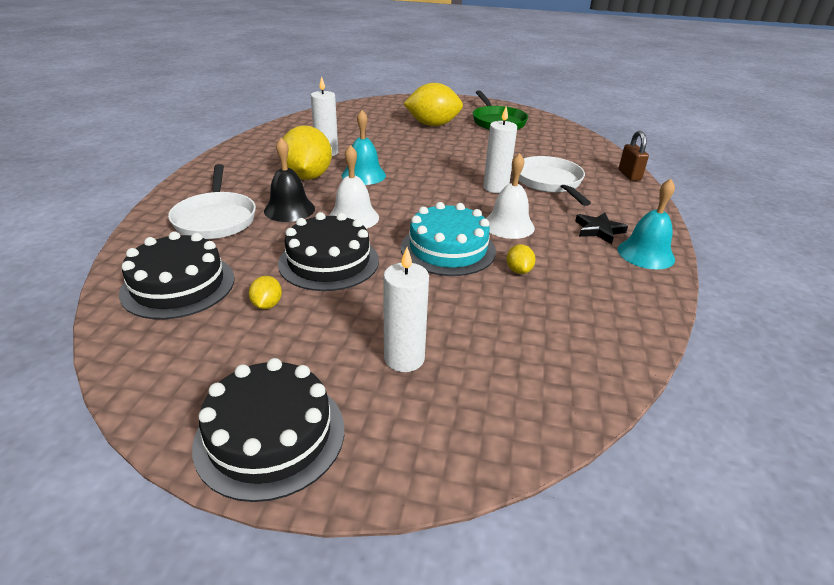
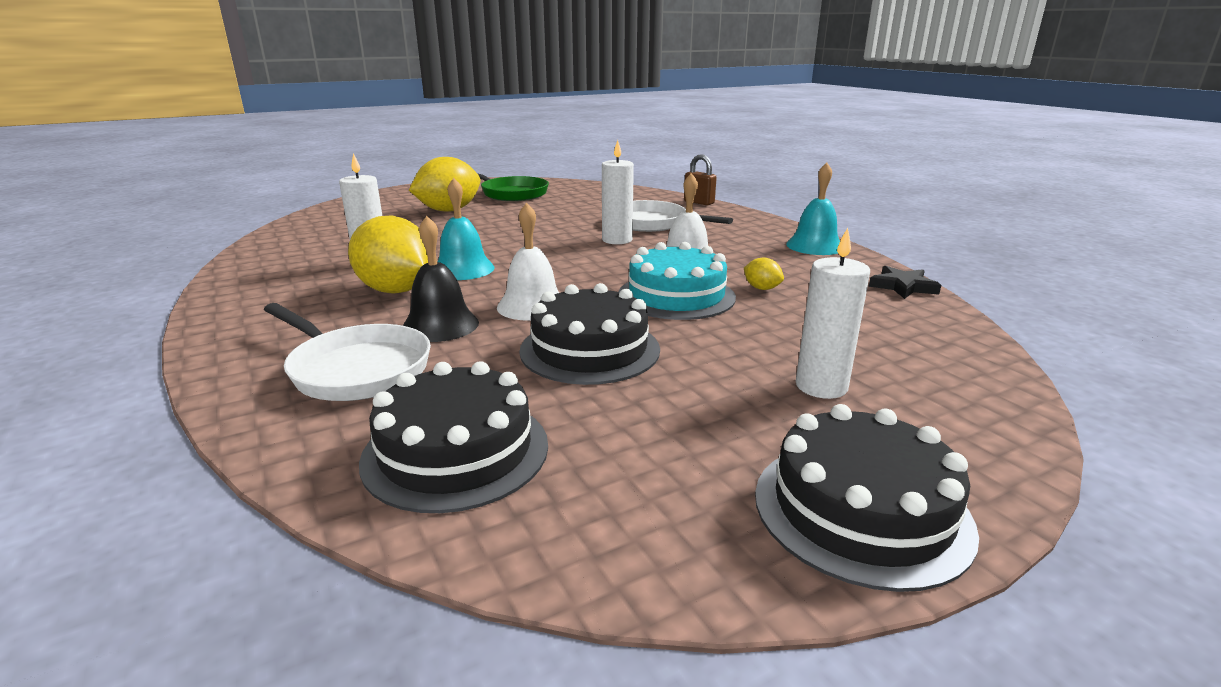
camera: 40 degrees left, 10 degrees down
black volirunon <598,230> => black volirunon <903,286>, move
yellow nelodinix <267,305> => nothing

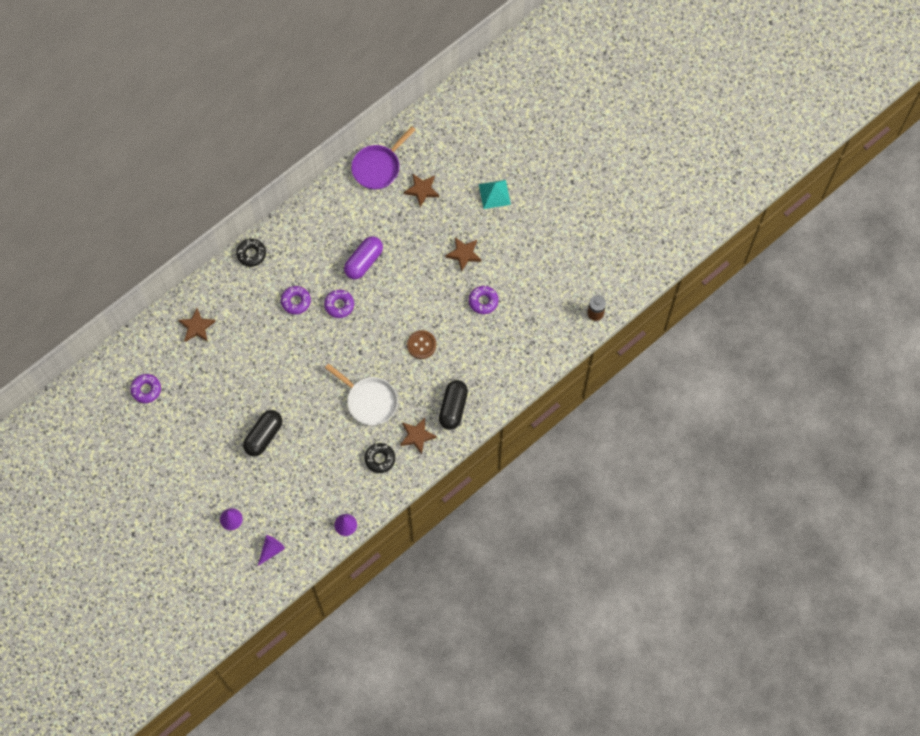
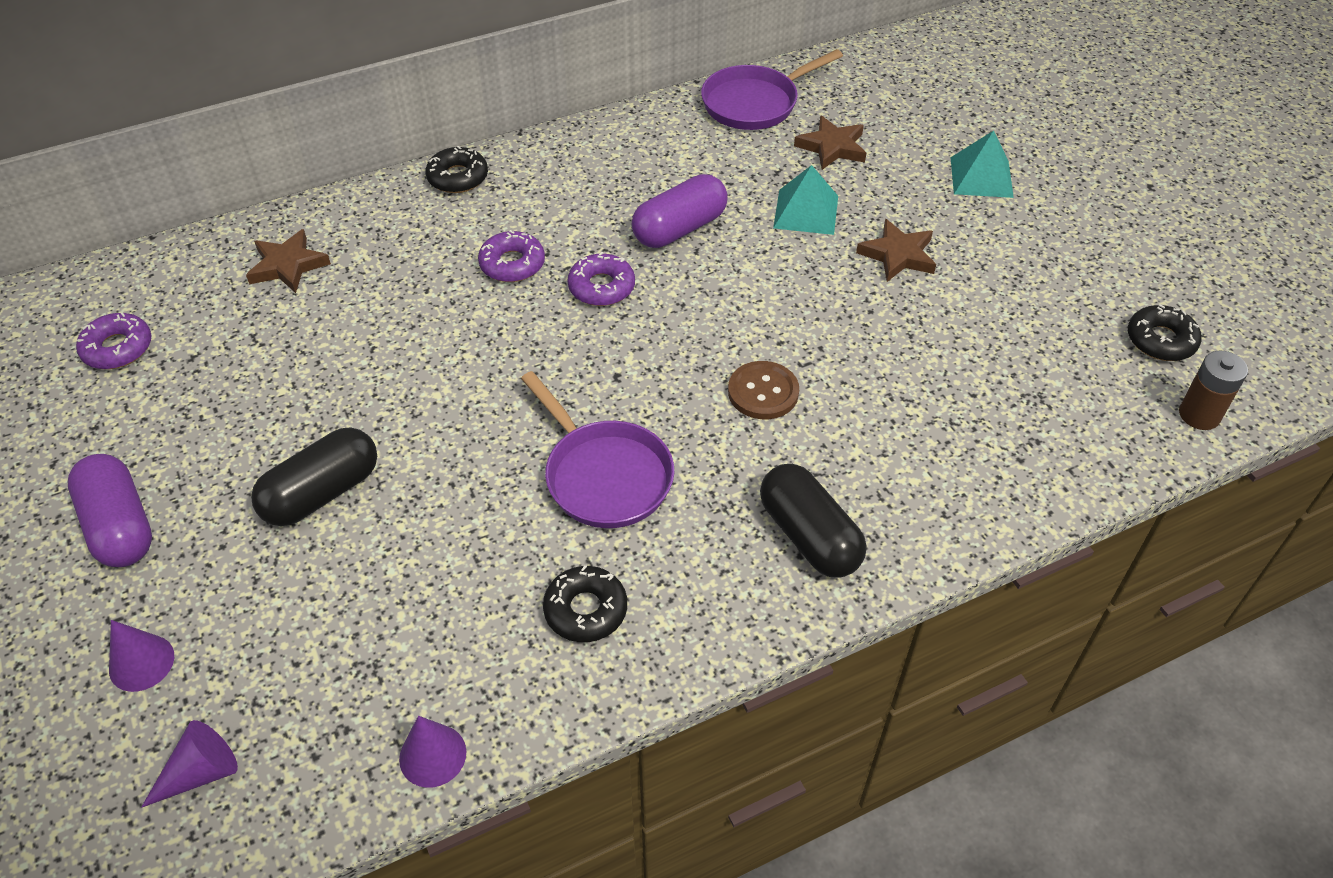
camera: 15 degrees right, 20 degrees down
nothing => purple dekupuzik <120,526>
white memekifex <369,401> => purple memekifex <604,475>
black dekupuzik <453,408> => black dekupuzik <809,536>, 60 degrees counterclockwise
nothing => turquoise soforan <806,212>
nothing => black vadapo <1160,340>
brown volirunon <417,436> => nothing
purple vadapo <483,301> => nothing

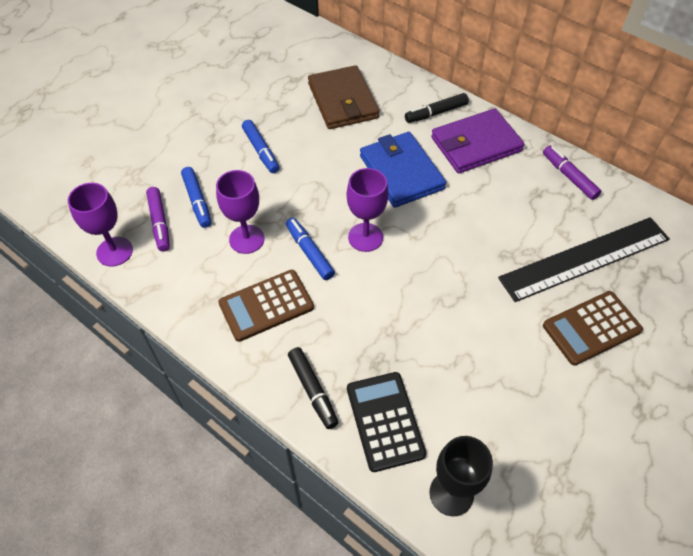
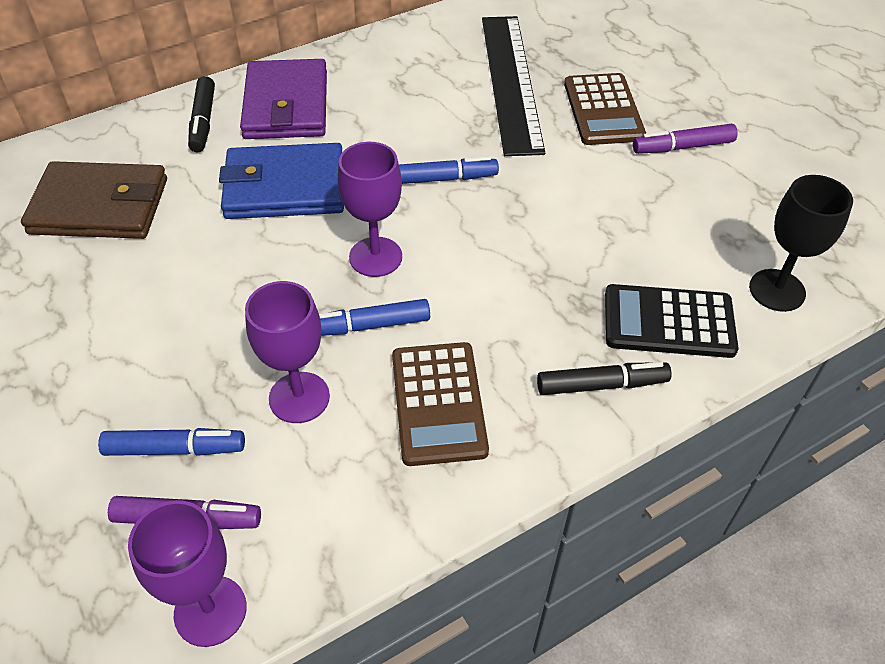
camera: 70 degrees left, 5 degrees down
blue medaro <261,151> => blue medaro <443,178>, move
purple medaro <569,176> => purple medaro <682,147>, move

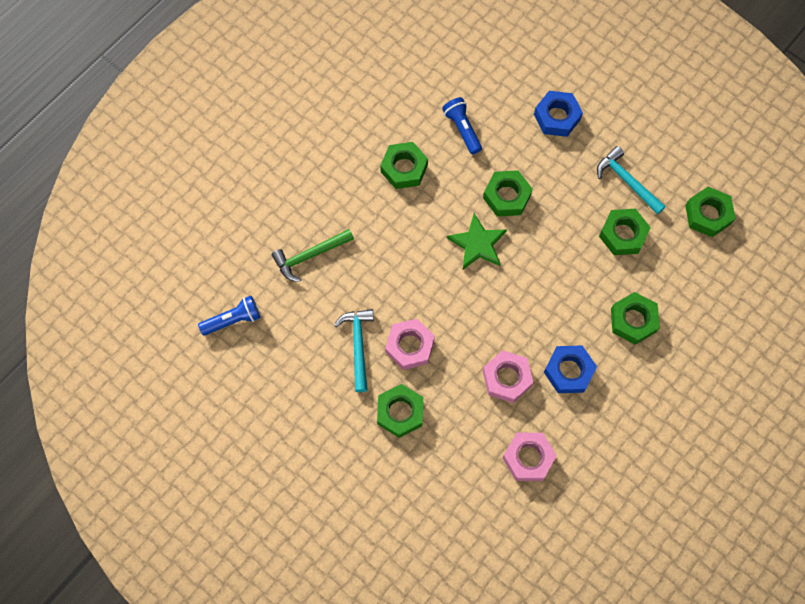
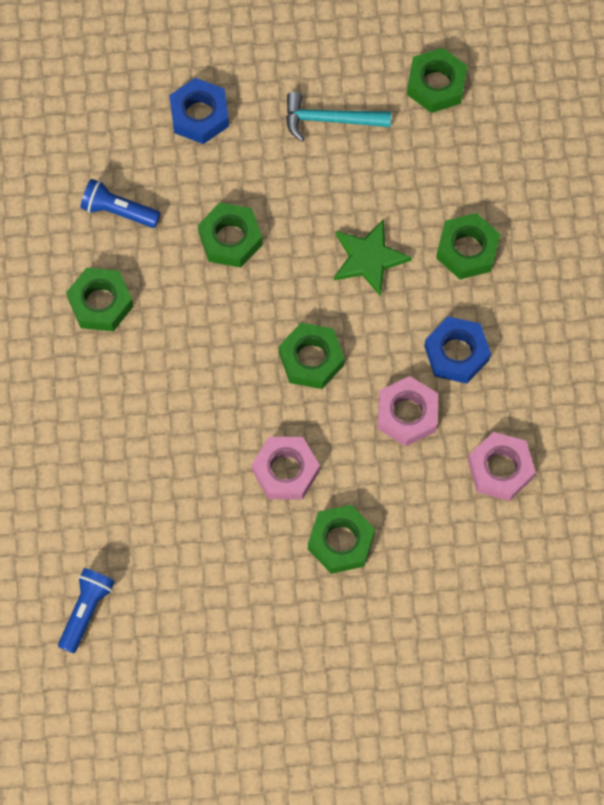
camera: 45 degrees left, 0 degrees up
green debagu <623,234> => green debagu <311,359>, move
green volirunon <477,244> => green volirunon <368,258>, move
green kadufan <310,256> => nothing
turquoise kadufan <358,345> => nothing

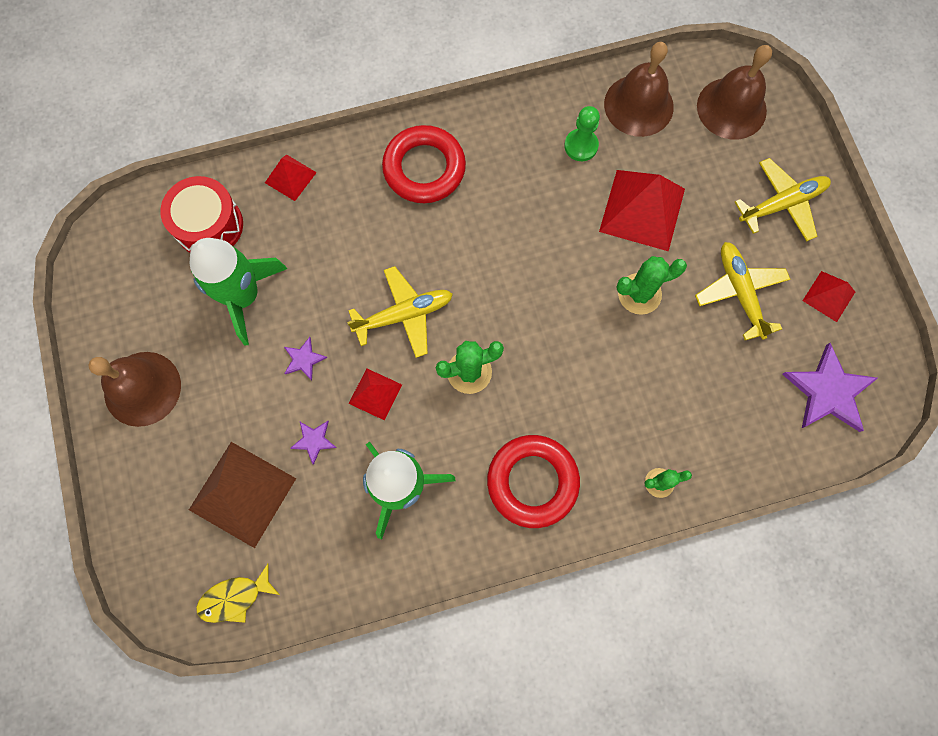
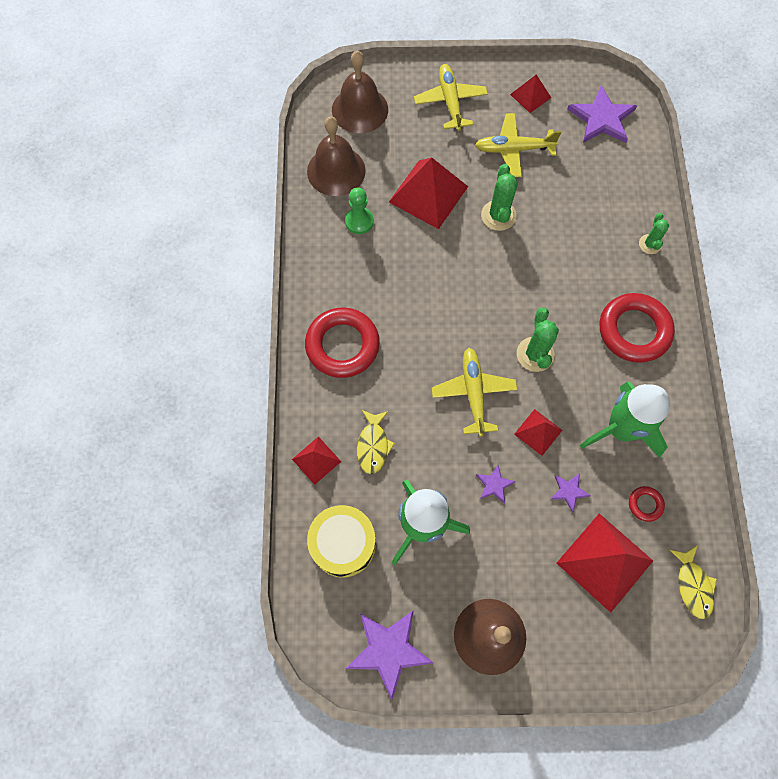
camera: 75 degrees left, 5 degrees down
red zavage <209,225> => yellow zavage <343,544>
nothing => purple volirunon <388,650>
nothing => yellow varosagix <373,445>
brown soforan <242,493> => red soforan <604,562>
nothing => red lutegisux <645,504>

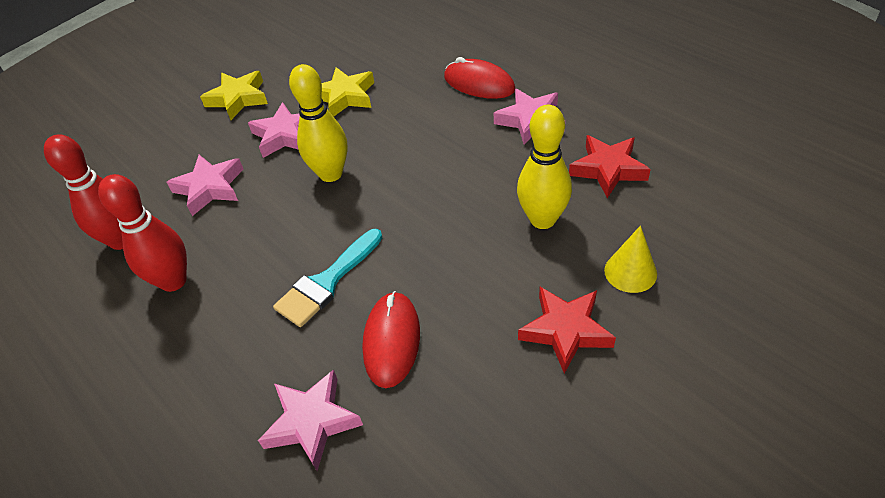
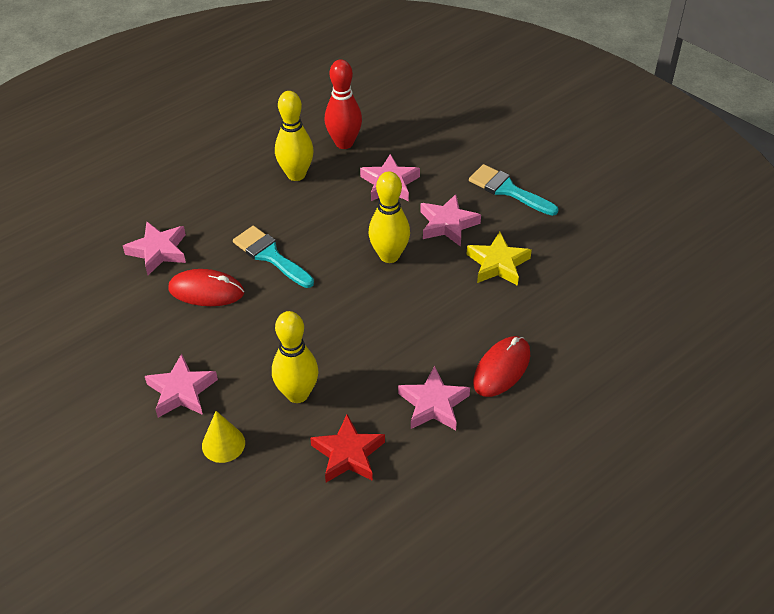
camera: 90 degrees right, 0 degrees up
red volirunon <565,330> => pink volirunon <182,391>
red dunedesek <173,281> => yellow dunedesek <296,174>
yellow volirunon <238,99> => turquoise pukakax <507,190>

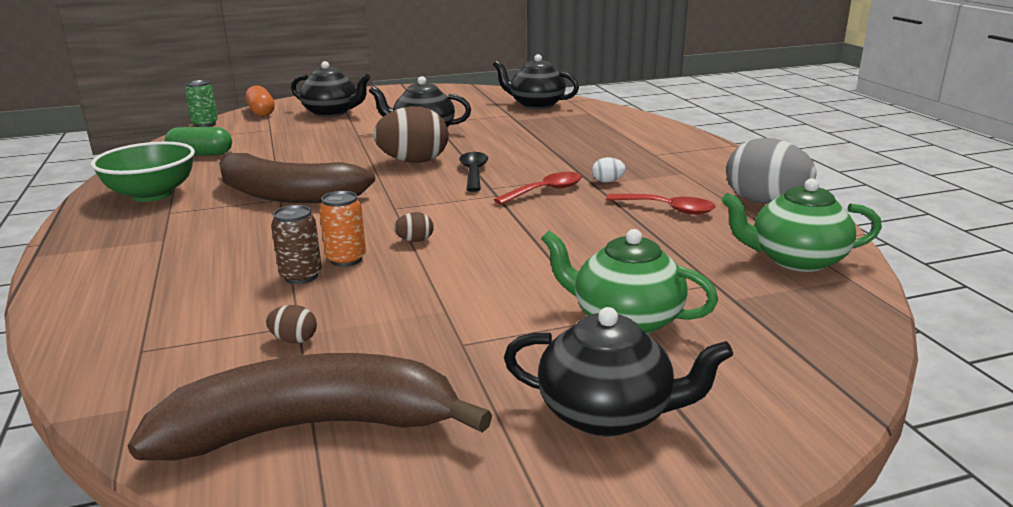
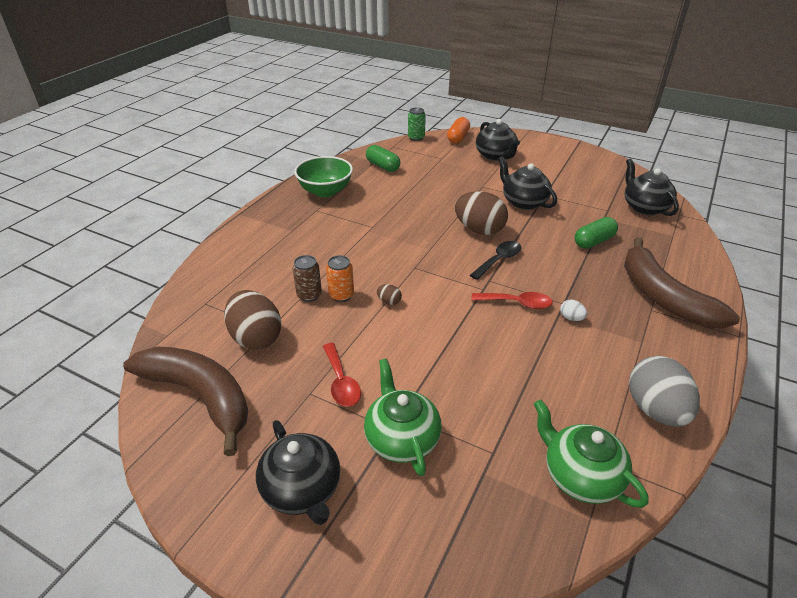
camera: 45 degrees right, 15 degrees up
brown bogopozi <294,340> => brown bogopozi <256,337>, x2.40
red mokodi <668,209> => red mokodi <341,382>, move
nothing => green dekupuzik <593,241>
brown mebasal <285,195> => brown mebasal <663,296>, move

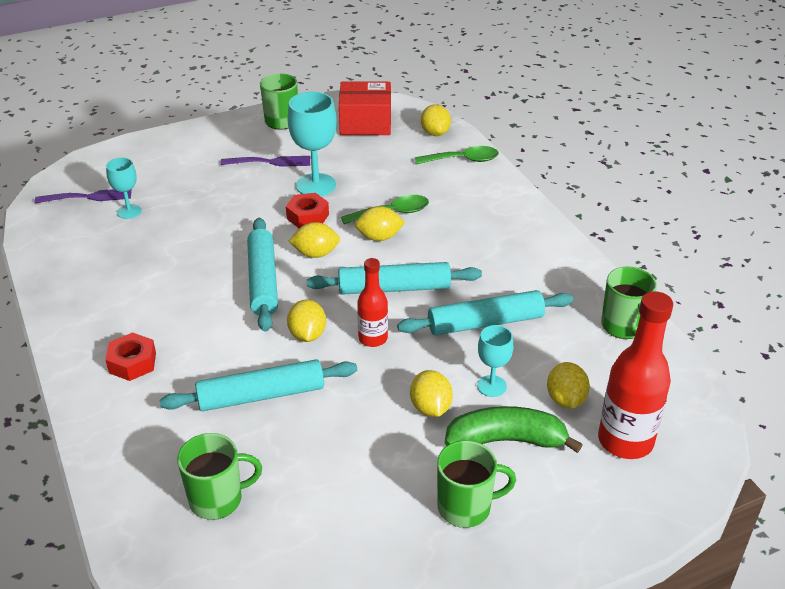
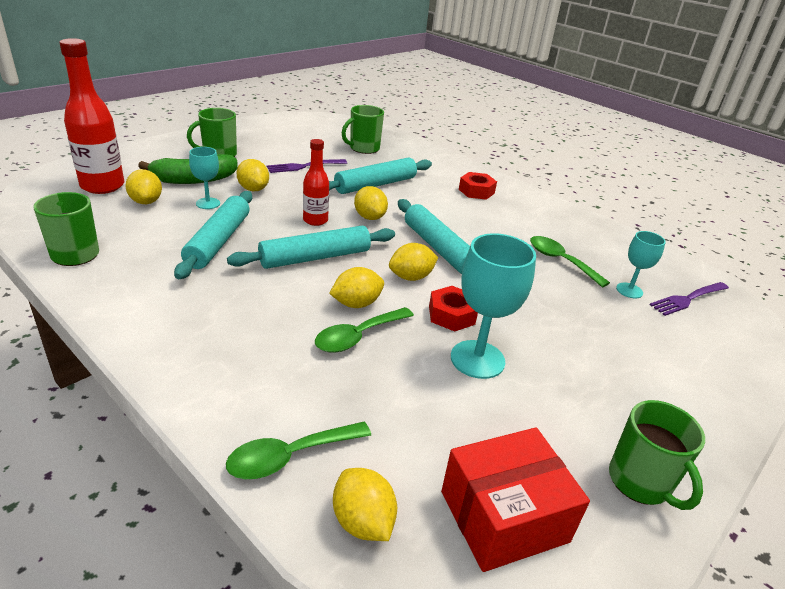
camera: 155 degrees right, 5 degrees down
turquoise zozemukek <485,323> => turquoise zozemukek <218,241>, 45 degrees counterclockwise
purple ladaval <270,162> => purple ladaval <304,166>, move
nothing => green mokodi <560,261>

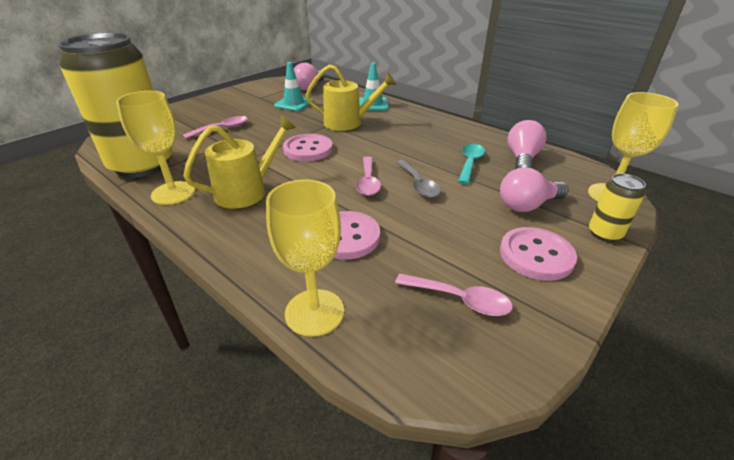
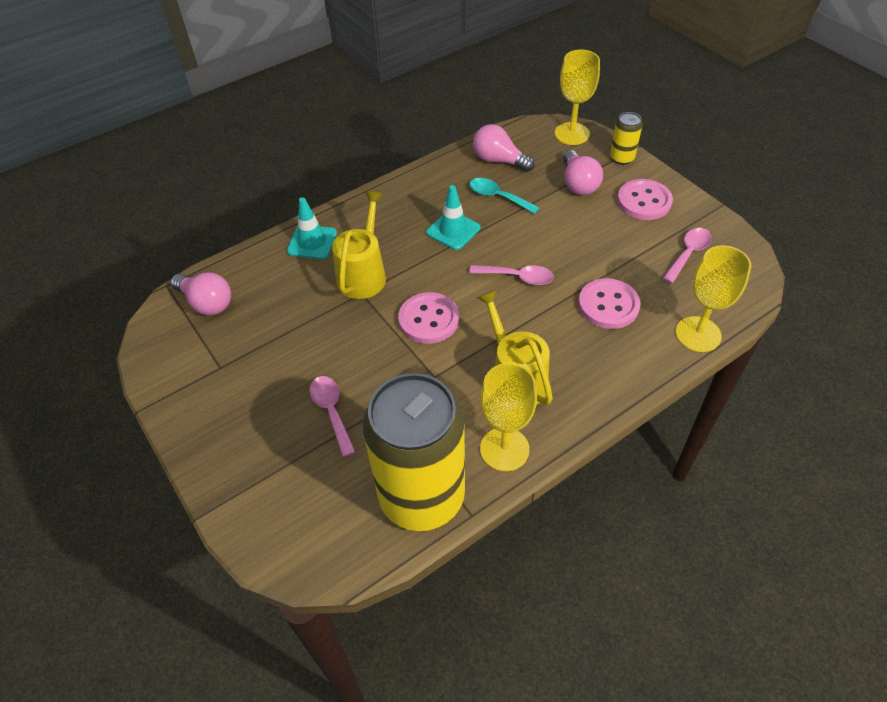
camera: 75 degrees left, 15 degrees up
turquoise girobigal <293,104> => turquoise girobigal <453,230>, move
grey mokodi <418,184> => nothing

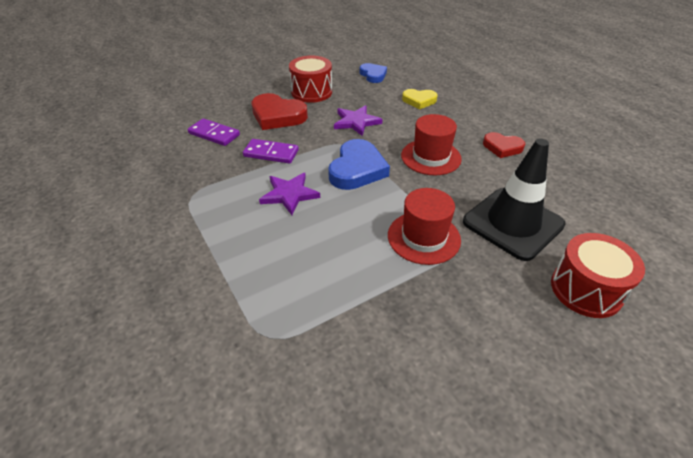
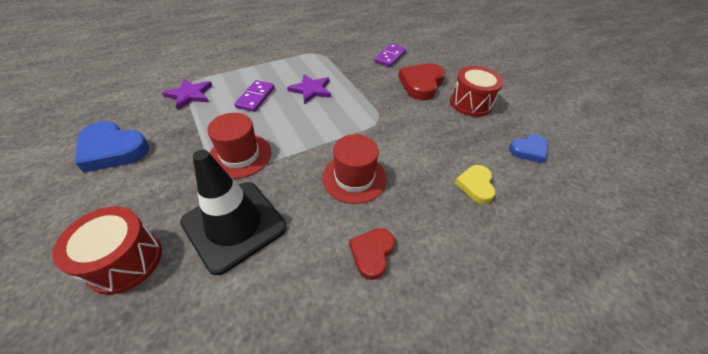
camera: 90 degrees right, 5 degrees up
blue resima <357,169> => blue resima <113,150>, move
purple volirunon <356,122> => purple volirunon <190,95>, move
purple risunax <271,153> => purple risunax <256,97>, move

